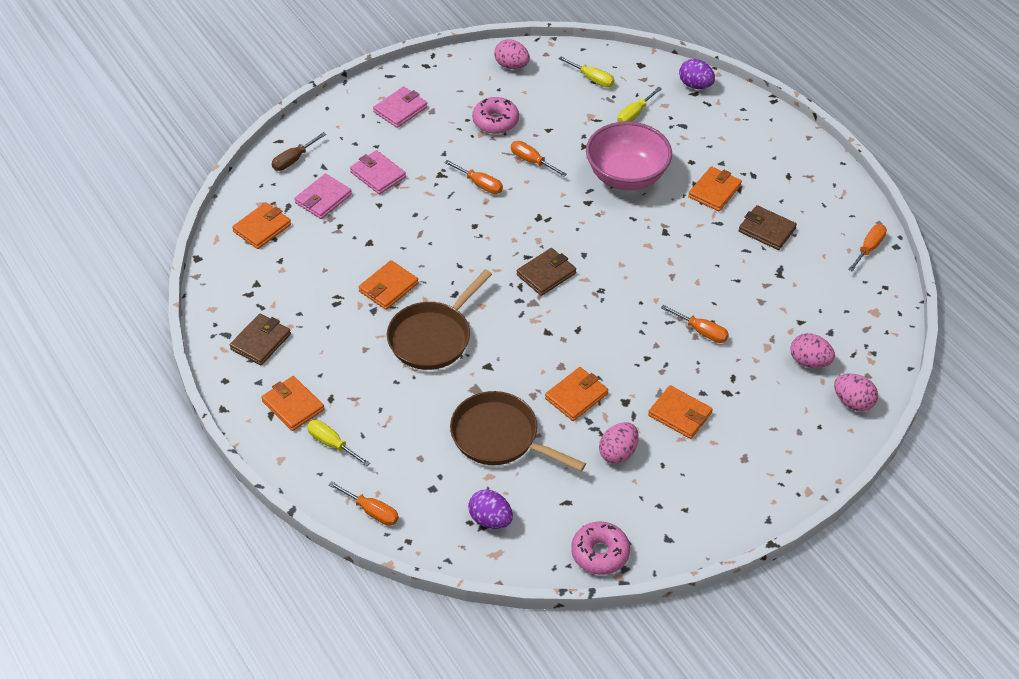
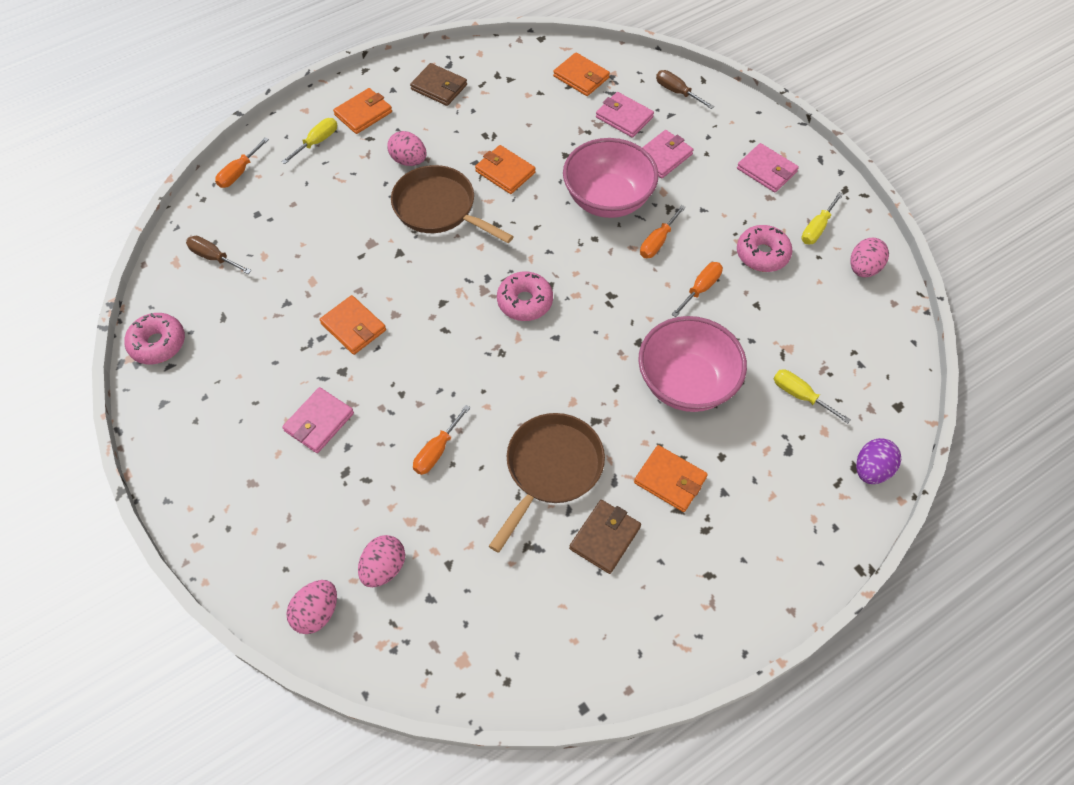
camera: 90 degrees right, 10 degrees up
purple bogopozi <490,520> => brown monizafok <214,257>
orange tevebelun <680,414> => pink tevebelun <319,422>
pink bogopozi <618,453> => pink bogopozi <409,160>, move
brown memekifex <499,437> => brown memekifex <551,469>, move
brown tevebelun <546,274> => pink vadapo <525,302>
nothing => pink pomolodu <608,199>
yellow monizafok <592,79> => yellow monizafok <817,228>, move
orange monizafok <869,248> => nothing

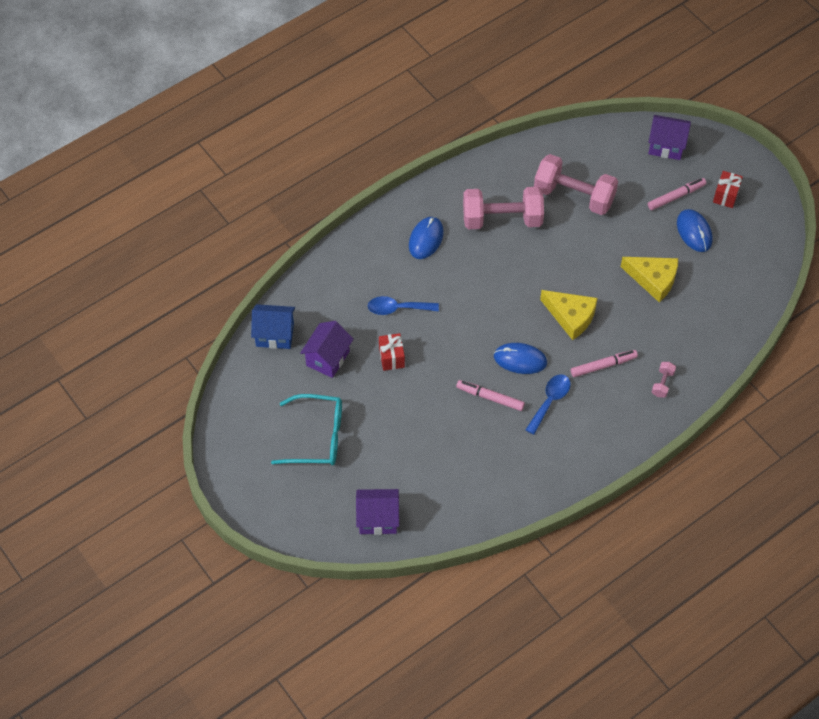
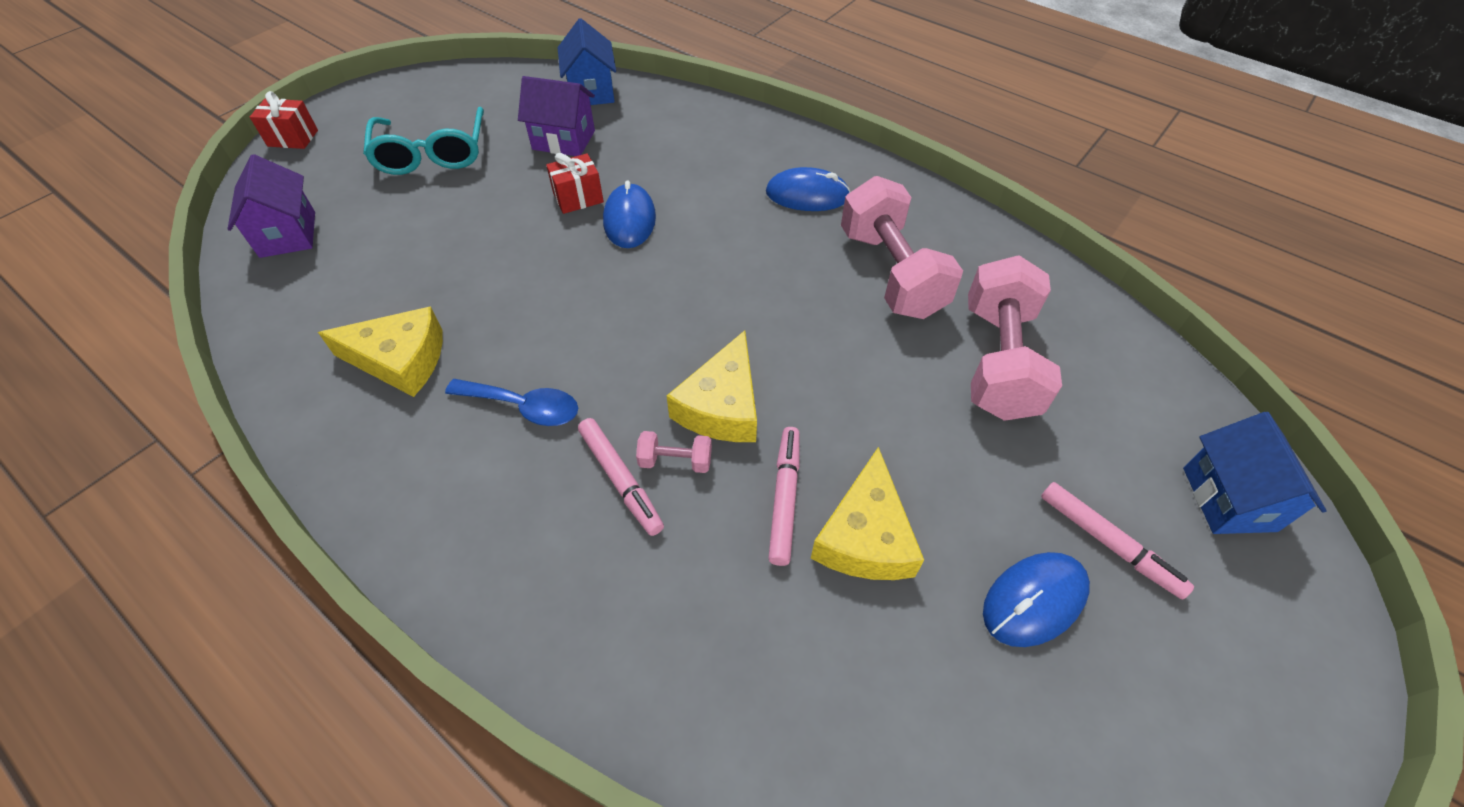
camera: 75 degrees right, 5 degrees down
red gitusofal <726,195> => red gitusofal <293,138>, move
nothing => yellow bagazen <400,360>
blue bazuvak <520,359> => blue bazuvak <629,219>, move
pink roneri <662,383> => pink roneri <675,461>, move
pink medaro <490,397> => pink medaro <784,498>, move
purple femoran <666,146> => blue femoran <1228,499>
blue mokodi <397,308> => nothing

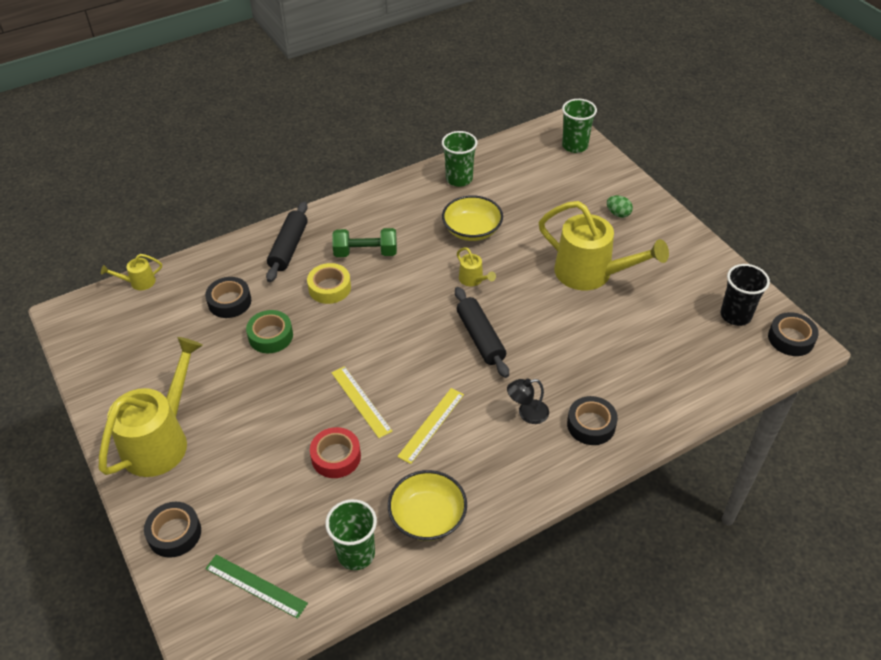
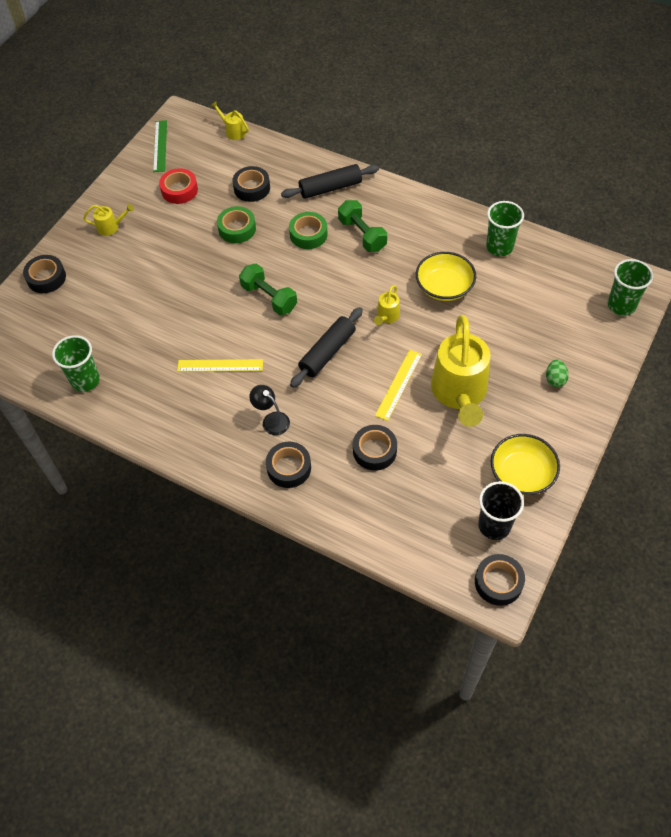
camera: 60 degrees right, 10 degrees up
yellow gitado <161,439> => yellow gitado <111,227>, x0.43
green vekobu <256,585> => green vekobu <160,146>, move
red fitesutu <336,457> => red fitesutu <179,190>, move
nothing => green roneri <269,297>
yellow fitesutu <329,288> => green fitesutu <308,234>
nothing => black fitesutu <374,451>
yellow vekobu <361,401> => yellow vekobu <398,384>, move
yellow pomolodu <427,517> => yellow pomolodu <522,473>, move

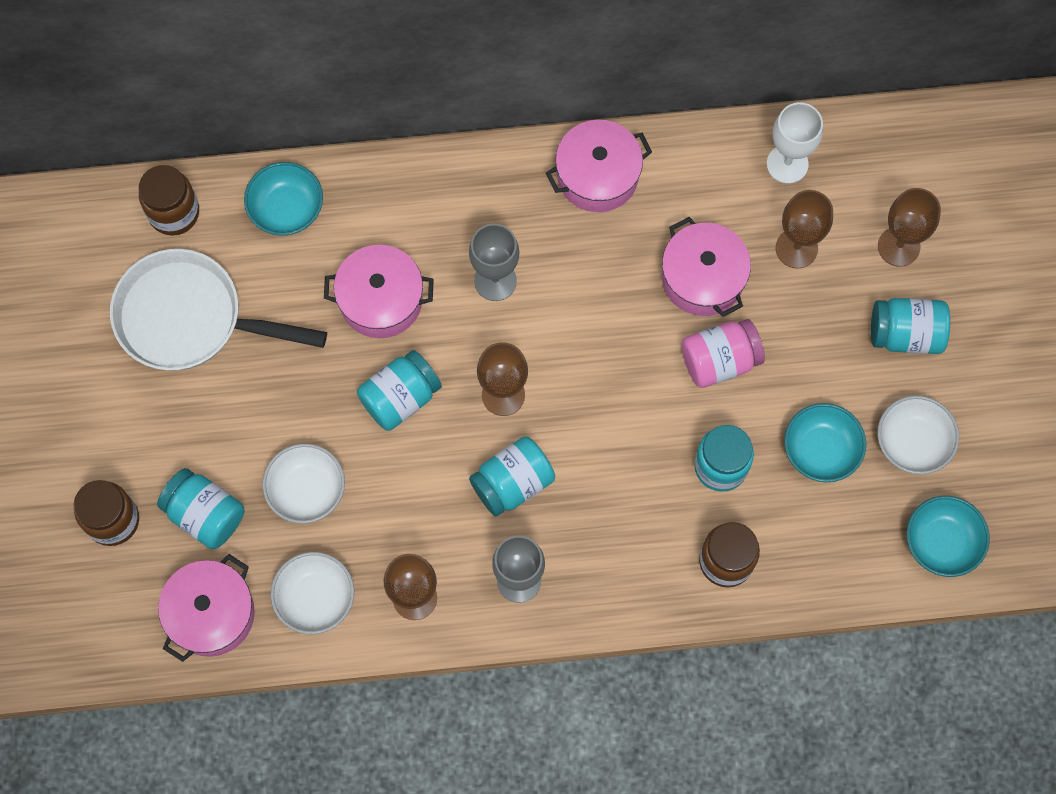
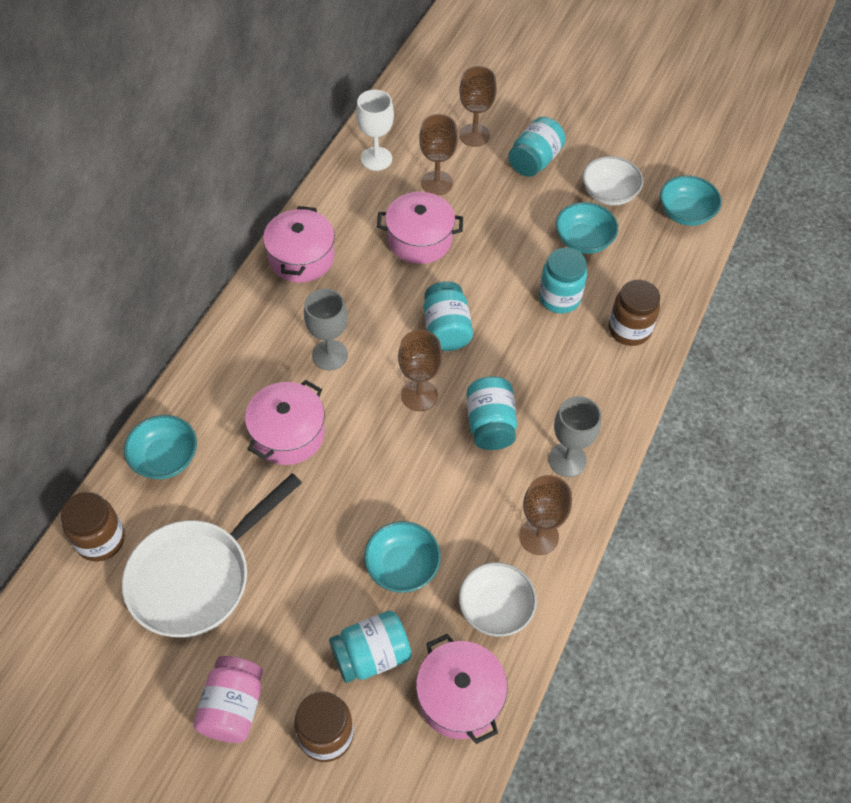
camera: 60 degrees left, 15 degrees down
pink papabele <719,360> => pink papabele <233,707>, move
white pomolodu <306,490> => turquoise pomolodu <402,566>
turquoise papabele <400,398> => turquoise papabele <446,329>, move

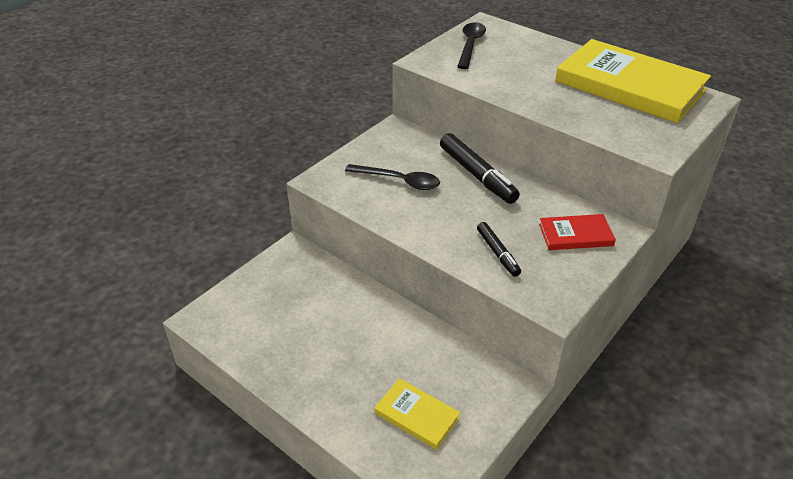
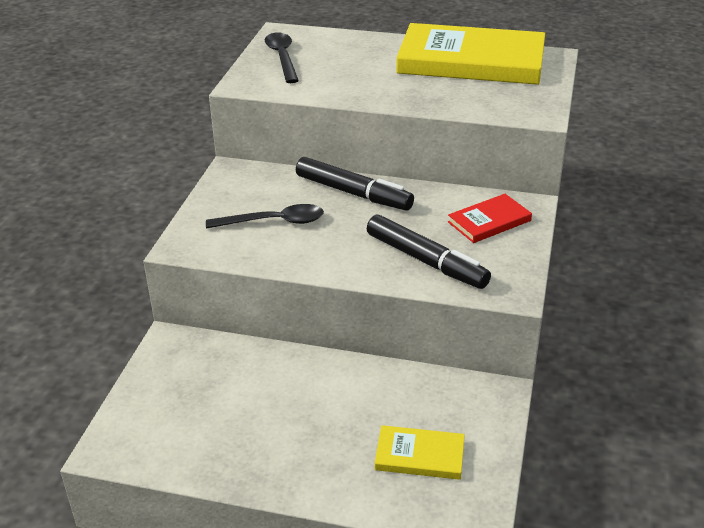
camera: 25 degrees left, 5 degrees down
black medaro <497,253> => black medaro <426,261>, x1.71

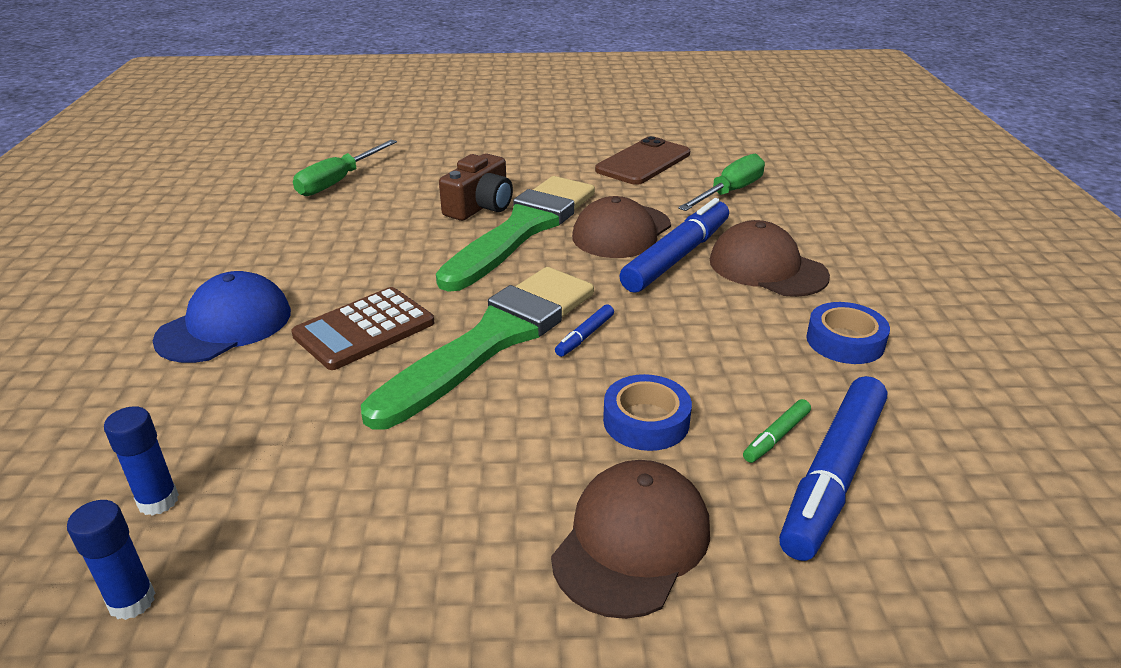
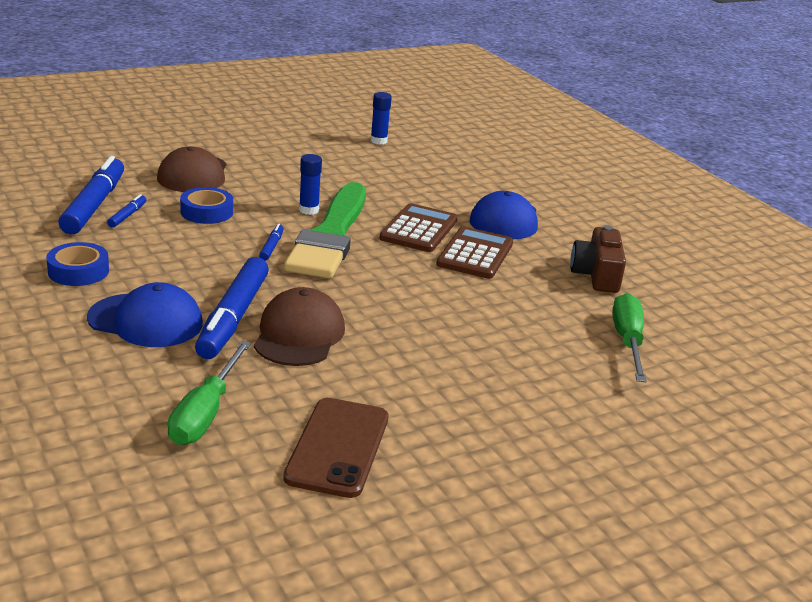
camera: 150 degrees right, 5 degrees down
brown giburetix <767,268> => blue giburetix <146,321>
green medaro <776,436> => blue medaro <127,216>
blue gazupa <158,501> => blue gazupa <309,210>, move
nothing => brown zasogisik <475,254>
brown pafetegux <480,206> => brown pafetegux <596,275>, move
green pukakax <523,229> => nothing

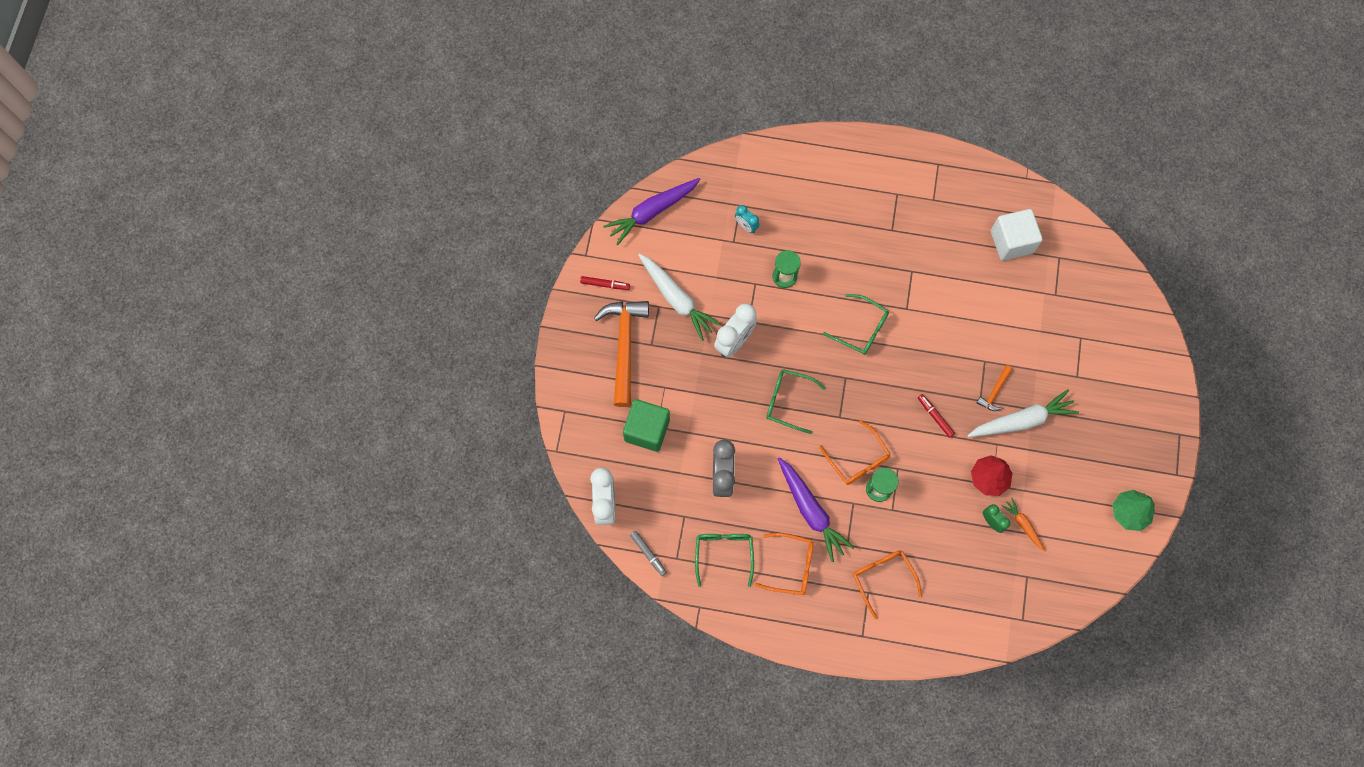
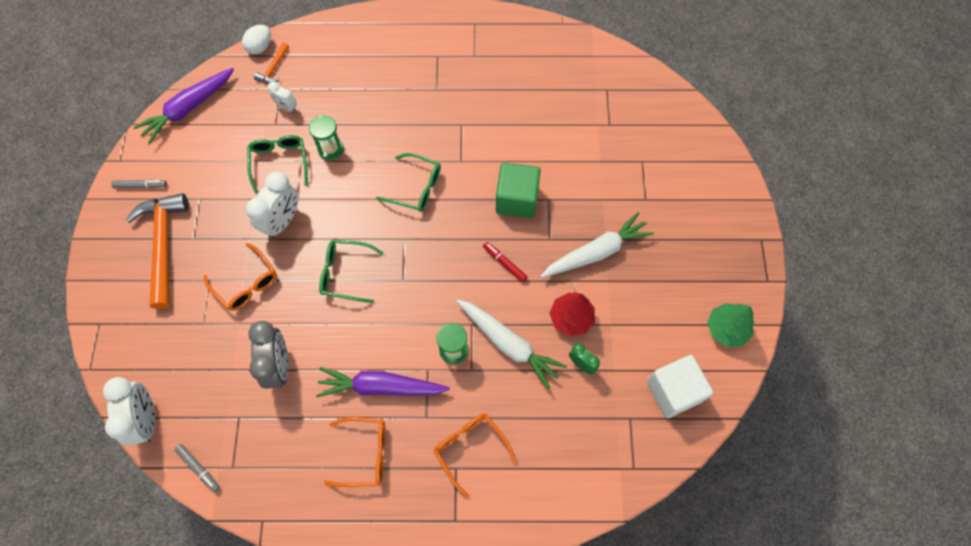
camera: 10 degrees left, 5 degrees down
red medaro <605,284> => grey medaro <141,186>
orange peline <858,459> => orange peline <246,283>, move
nothing => white bogopozi <260,47>
green peline <724,553> => green peline <279,162>, move
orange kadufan <994,392> => orange kadufan <274,68>, move
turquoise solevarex <746,226> => white solevarex <287,107>
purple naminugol <811,511> => purple naminugol <381,387>, 135 degrees clockwise
white naminugol <676,299> => white naminugol <508,344>, move
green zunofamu <647,430> => green zunofamu <516,199>, move
white zunofamu <1011,242> => white zunofamu <673,391>, move
orange naminugol <1023,525> => nothing

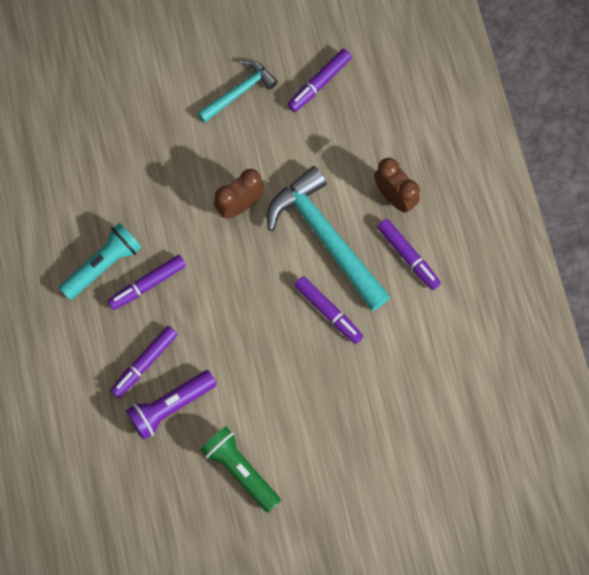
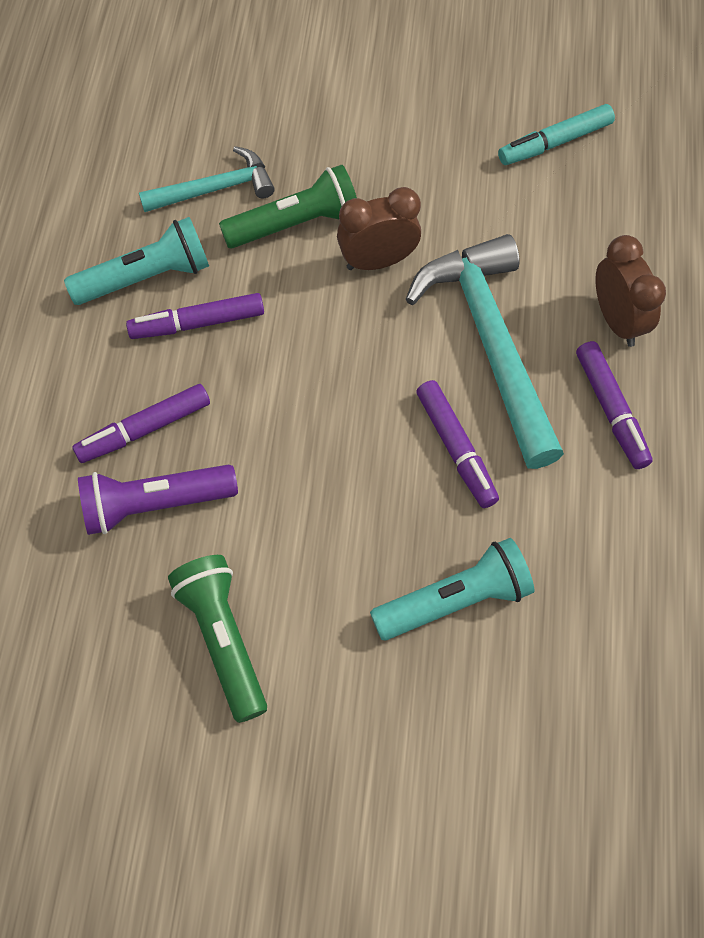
camera: 20 degrees right, 10 degrees down
turquoise kadufan <239,92> => turquoise kadufan <215,189>, move
nothing => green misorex <295,224>
nothing => turquoise misorex <455,600>
purple medaro <319,83> => turquoise medaro <554,143>

